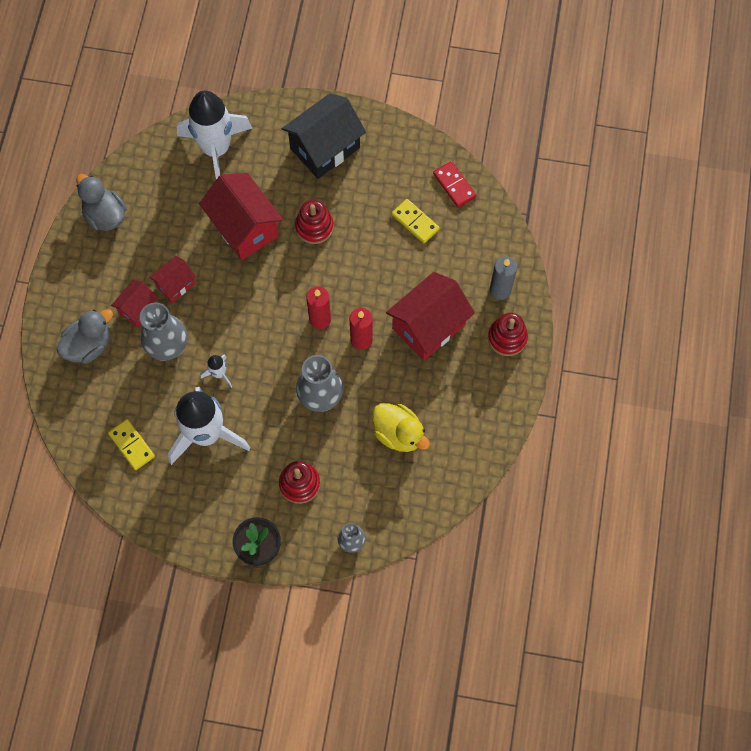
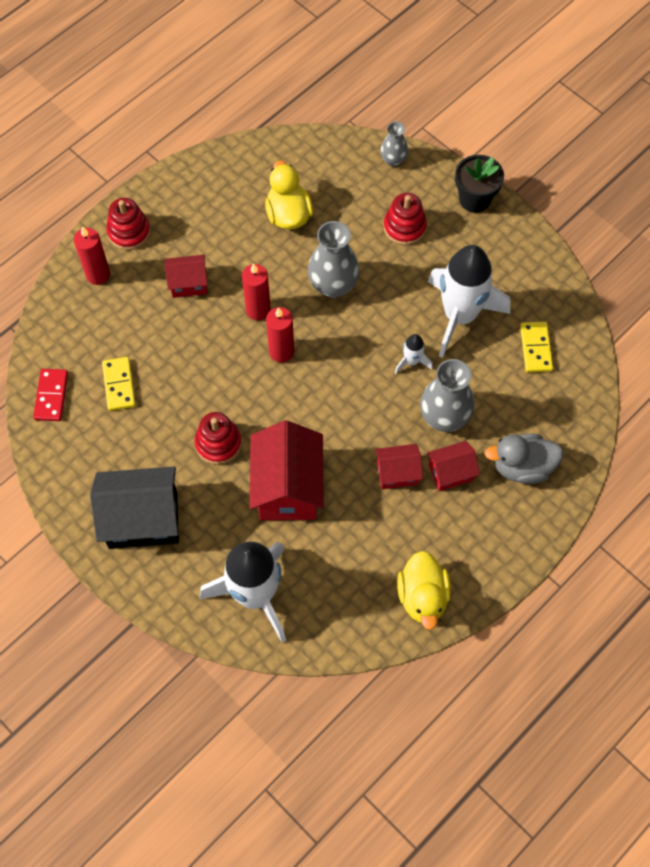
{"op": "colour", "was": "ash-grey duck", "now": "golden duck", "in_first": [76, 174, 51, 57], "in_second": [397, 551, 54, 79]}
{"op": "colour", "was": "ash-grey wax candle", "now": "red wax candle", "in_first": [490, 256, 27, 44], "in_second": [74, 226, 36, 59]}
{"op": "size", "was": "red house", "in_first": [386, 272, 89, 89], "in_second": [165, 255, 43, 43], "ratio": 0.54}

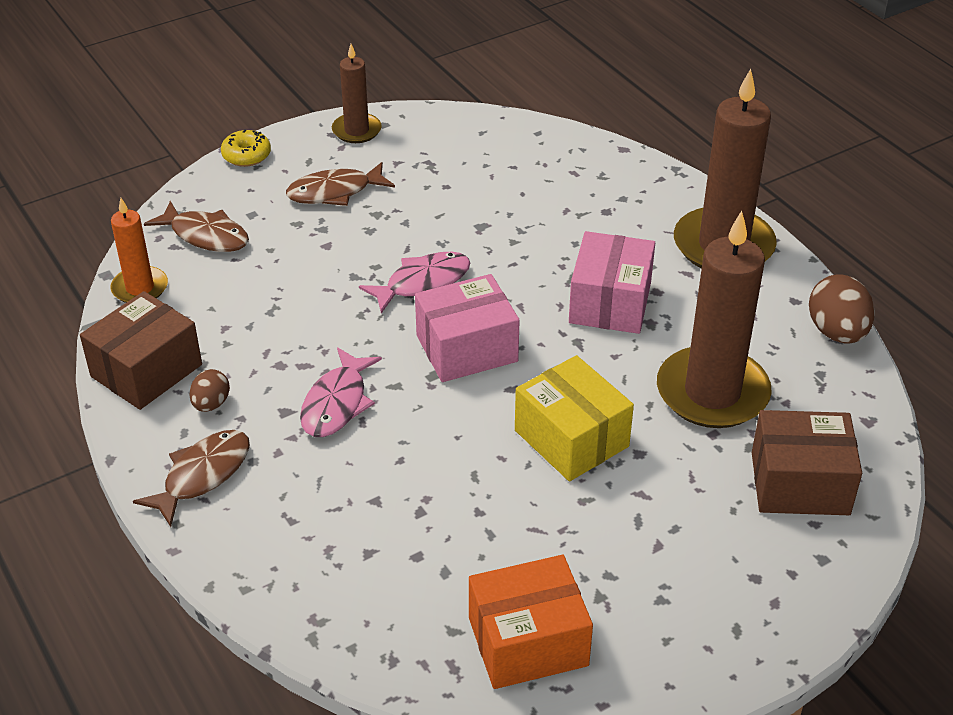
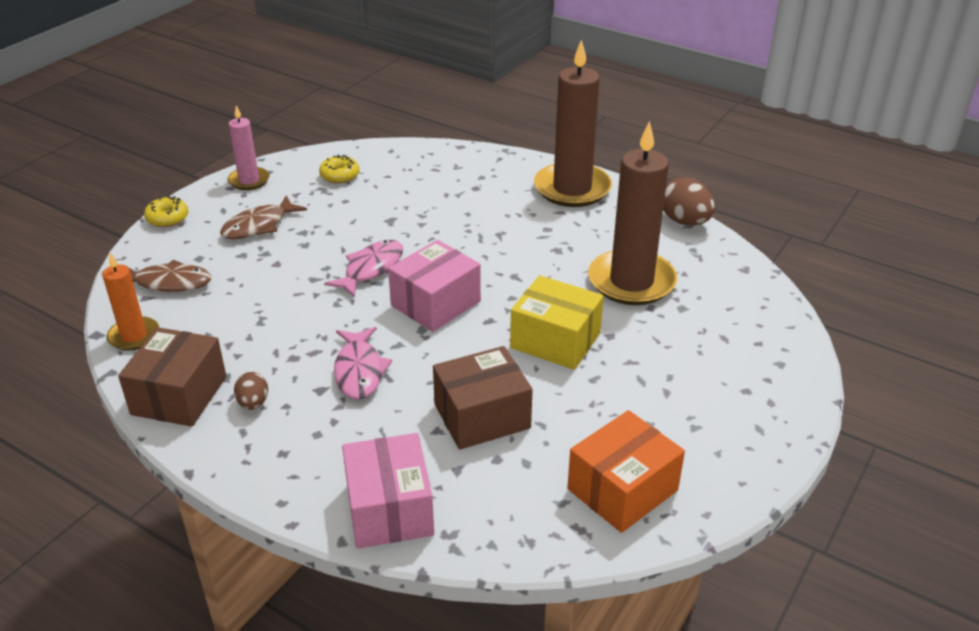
{"op": "missing", "was": "russet fish figure", "in_first": [133, 430, 117, 97]}
{"op": "appeared", "now": "golden glazed donut", "in_second": [319, 155, 40, 29]}
{"op": "relocated", "was": "rose-pink parcel", "in_first": [569, 231, 86, 103], "in_second": [342, 433, 92, 116]}
{"op": "relocated", "was": "russet parcel", "in_first": [752, 410, 110, 105], "in_second": [433, 346, 100, 104]}
{"op": "colour", "was": "russet wax candle", "now": "rose-pink wax candle", "in_first": [332, 44, 50, 99], "in_second": [228, 105, 42, 85]}

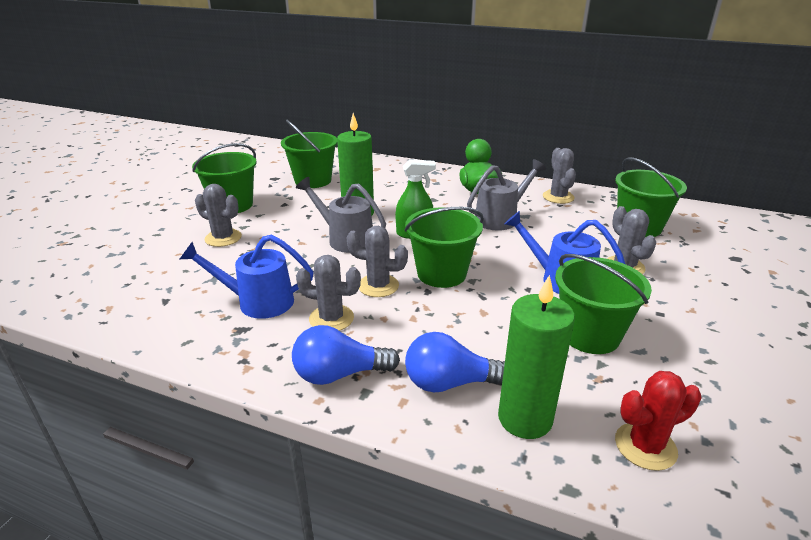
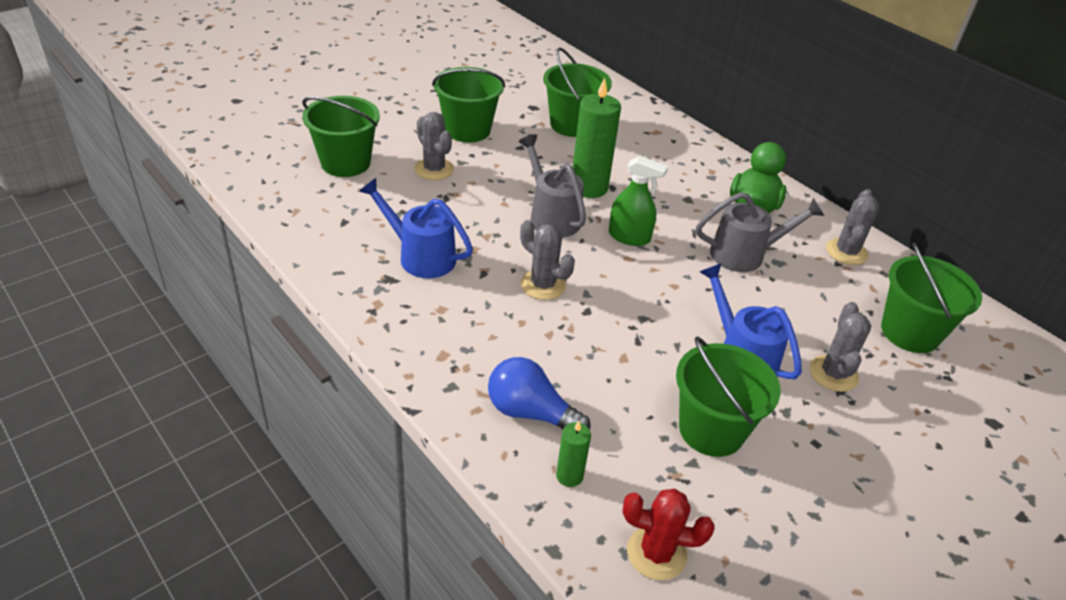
{"op": "missing", "was": "royal blue bulb", "in_first": [292, 325, 108, 60]}
{"op": "missing", "was": "ash-grey cactus", "in_first": [296, 255, 65, 76]}
{"op": "relocated", "was": "green bucket", "in_first": [404, 207, 80, 81], "in_second": [302, 96, 78, 81]}
{"op": "size", "was": "green wax candle", "in_first": [498, 275, 77, 164], "in_second": [556, 421, 35, 66], "ratio": 0.5}

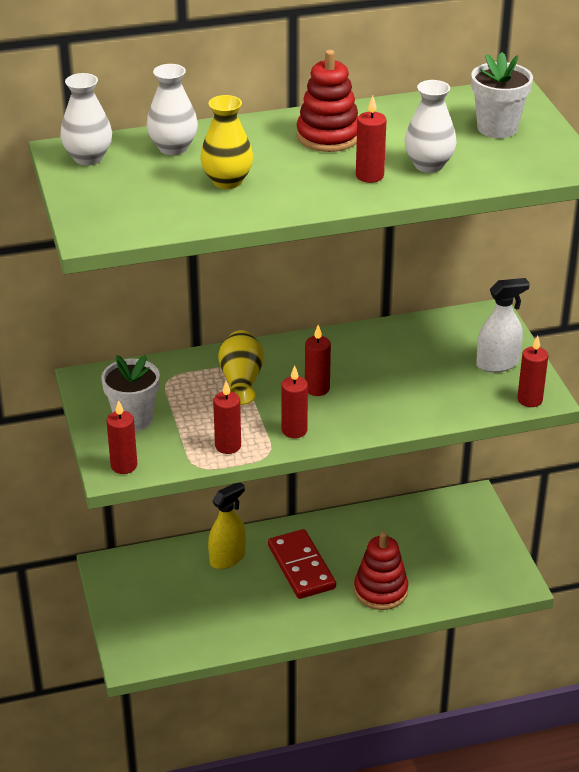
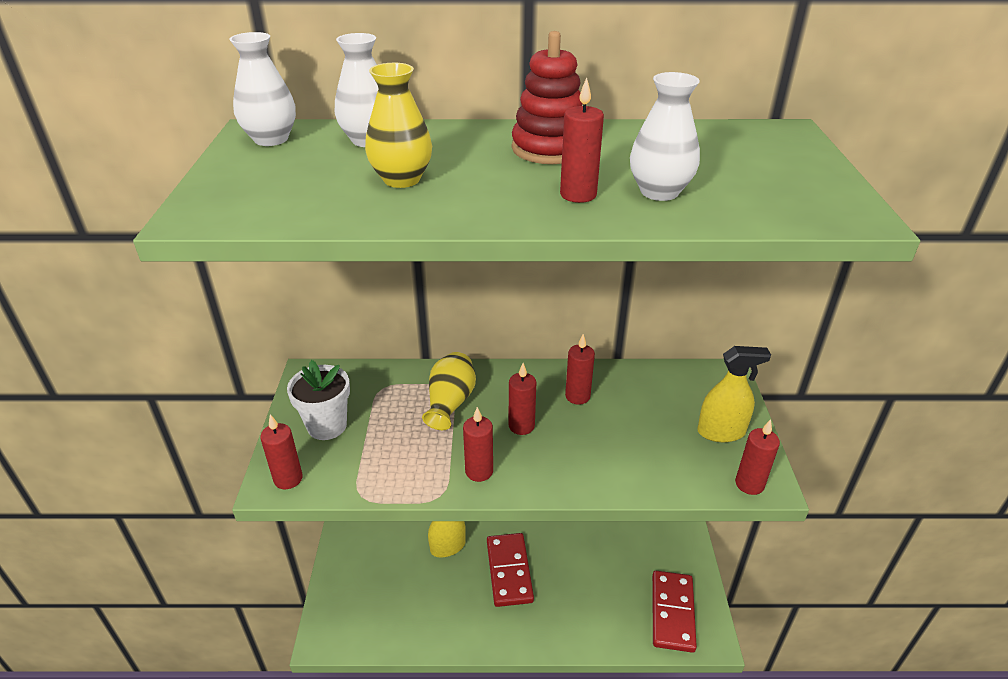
{"op": "missing", "was": "red stacking toy", "in_first": [354, 532, 54, 78]}
{"op": "missing", "was": "pure white flower pot", "in_first": [471, 52, 62, 86]}
{"op": "appeared", "now": "red domino tile", "in_second": [652, 571, 45, 82]}
{"op": "relocated", "was": "red wax candle", "in_first": [213, 381, 28, 73], "in_second": [565, 334, 30, 71]}
{"op": "colour", "was": "pure white spray cleaner", "now": "golden spray cleaner", "in_first": [476, 278, 54, 94], "in_second": [697, 346, 74, 96]}

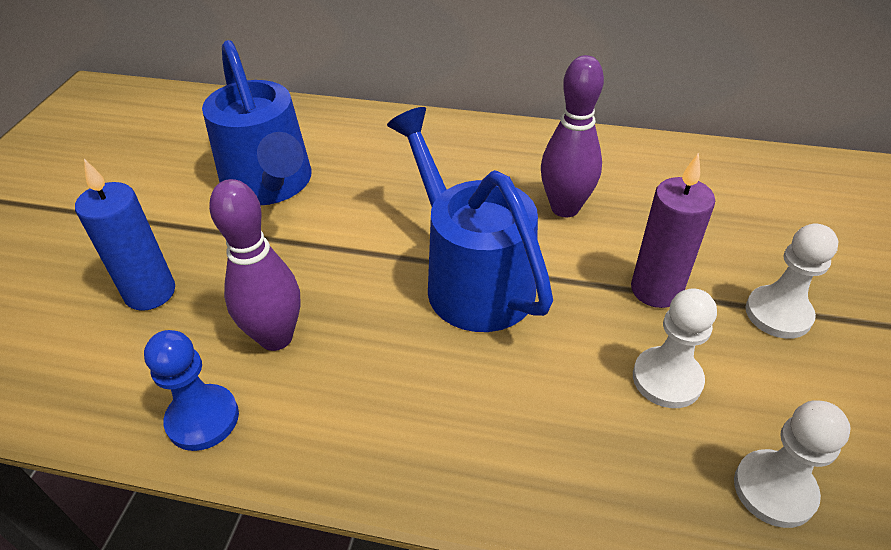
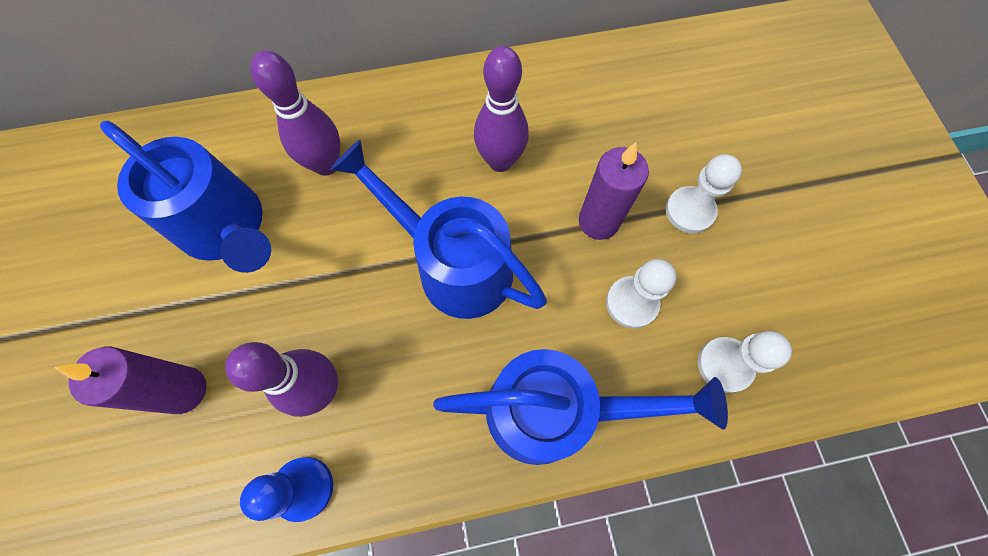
{"op": "appeared", "now": "purple tenpin", "in_second": [251, 50, 89, 126]}
{"op": "appeared", "now": "royal blue watering can", "in_second": [433, 349, 295, 116]}
{"op": "colour", "was": "royal blue wax candle", "now": "purple wax candle", "in_first": [75, 159, 100, 152], "in_second": [54, 347, 152, 67]}

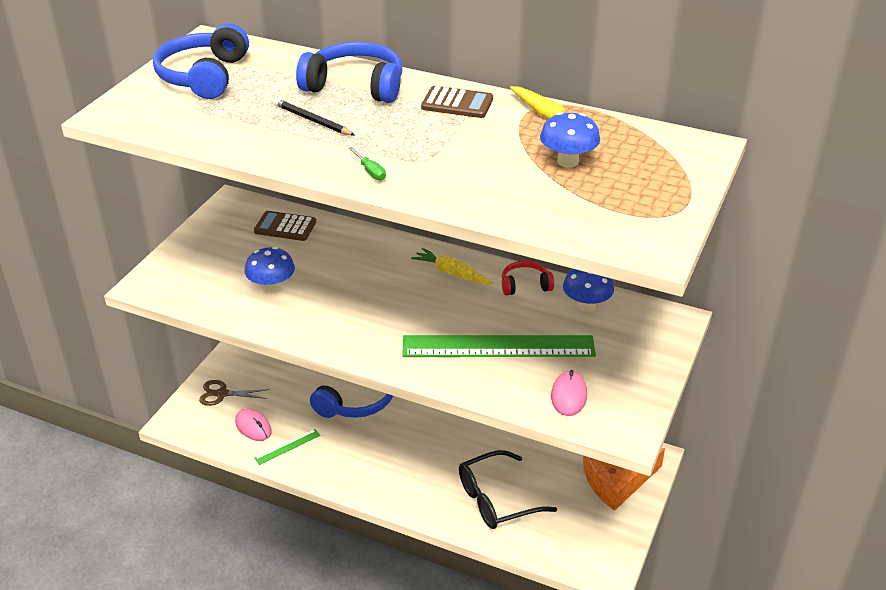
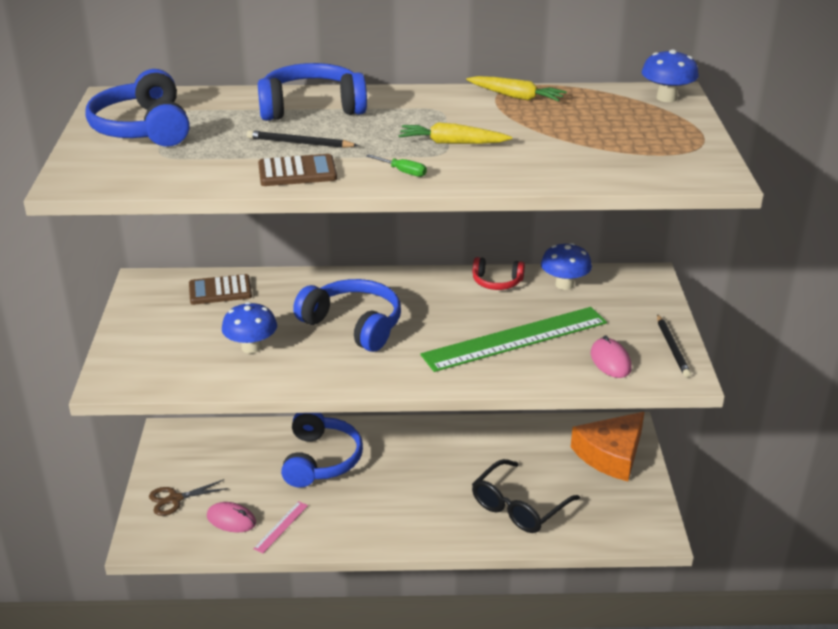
{"op": "appeared", "now": "royal blue over-ear headphones", "in_second": [293, 279, 108, 73]}
{"op": "appeared", "now": "ebony pencil", "in_second": [657, 314, 34, 64]}
{"op": "relocated", "was": "golden carrot", "in_first": [411, 248, 83, 36], "in_second": [399, 122, 113, 22]}
{"op": "relocated", "was": "russet adding machine", "in_first": [421, 86, 72, 32], "in_second": [258, 154, 79, 32]}
{"op": "relocated", "was": "royal blue toadstool", "in_first": [540, 112, 60, 56], "in_second": [642, 49, 57, 53]}
{"op": "colour", "was": "green straightedge", "now": "rose-pink straightedge", "in_first": [254, 429, 67, 36], "in_second": [253, 501, 55, 52]}
{"op": "spun", "was": "red over-ear headphones", "in_first": [502, 261, 52, 34], "in_second": [473, 257, 52, 33], "clockwise": -135}

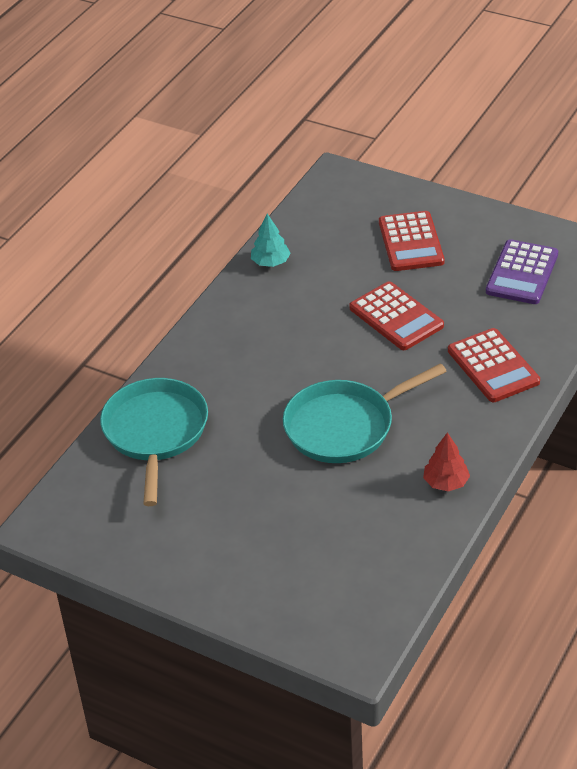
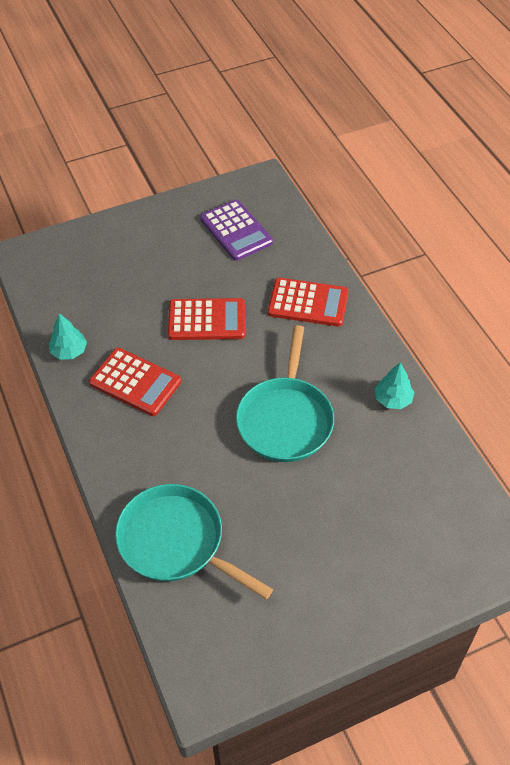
{"op": "relocated", "was": "red adding machine", "in_first": [379, 211, 66, 60], "in_second": [89, 348, 92, 68]}
{"op": "colour", "was": "red fir tree", "now": "teal fir tree", "in_first": [423, 432, 47, 59], "in_second": [375, 362, 39, 47]}

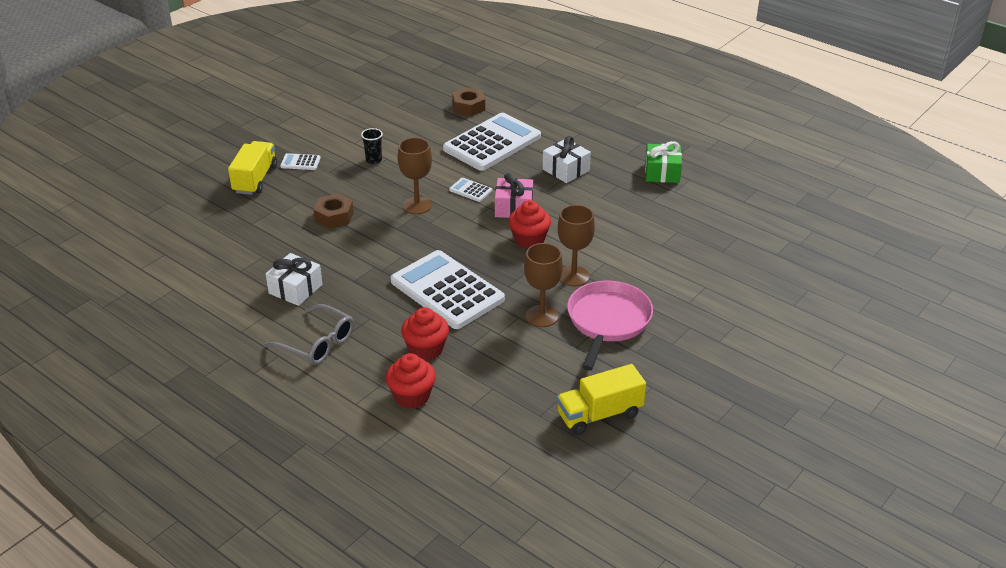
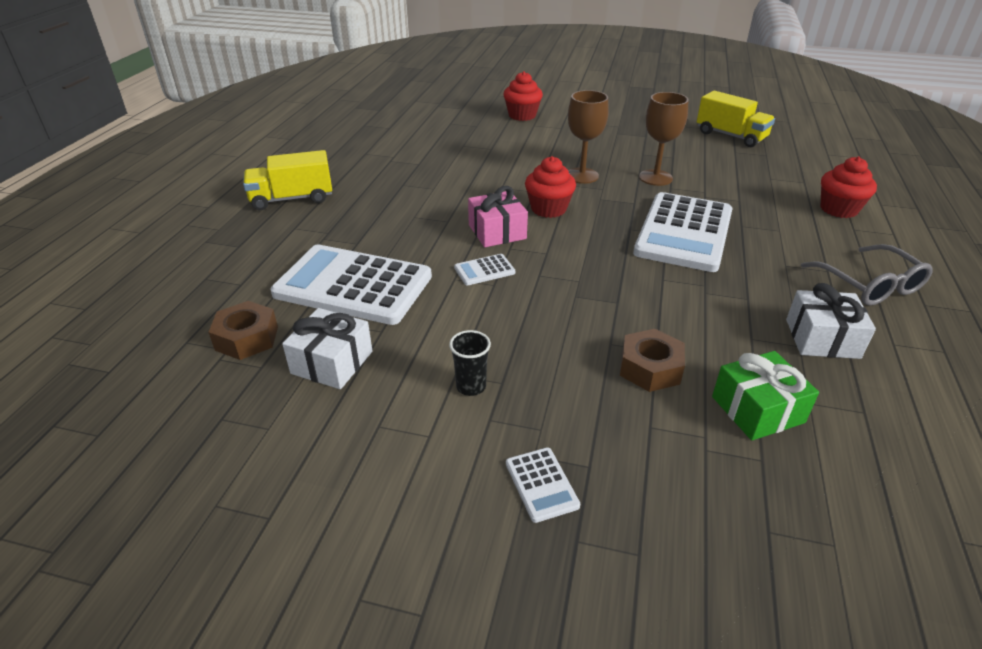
{"op": "missing", "was": "russet wine glass", "in_first": [398, 138, 34, 76]}
{"op": "missing", "was": "rose-pink skillet", "in_first": [567, 281, 86, 89]}
{"op": "relocated", "was": "golden truck", "in_first": [228, 141, 49, 54], "in_second": [243, 150, 89, 60]}
{"op": "relocated", "was": "red muffin", "in_first": [401, 307, 48, 54], "in_second": [503, 71, 40, 50]}
{"op": "relocated", "was": "pure white gift", "in_first": [542, 136, 49, 47], "in_second": [282, 308, 90, 81]}
{"op": "relocated", "was": "green gift", "in_first": [645, 141, 37, 42], "in_second": [712, 351, 107, 89]}
{"op": "spun", "was": "ash-grey eyeglasses", "in_first": [264, 304, 90, 61], "in_second": [801, 244, 132, 62], "clockwise": 150}
{"op": "spun", "was": "pure white adding machine", "in_first": [449, 178, 43, 24], "in_second": [454, 254, 61, 31], "clockwise": 60}

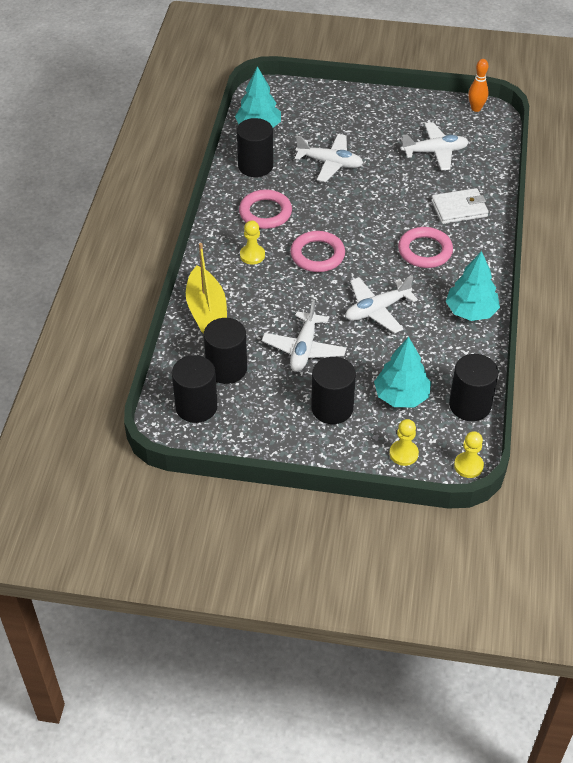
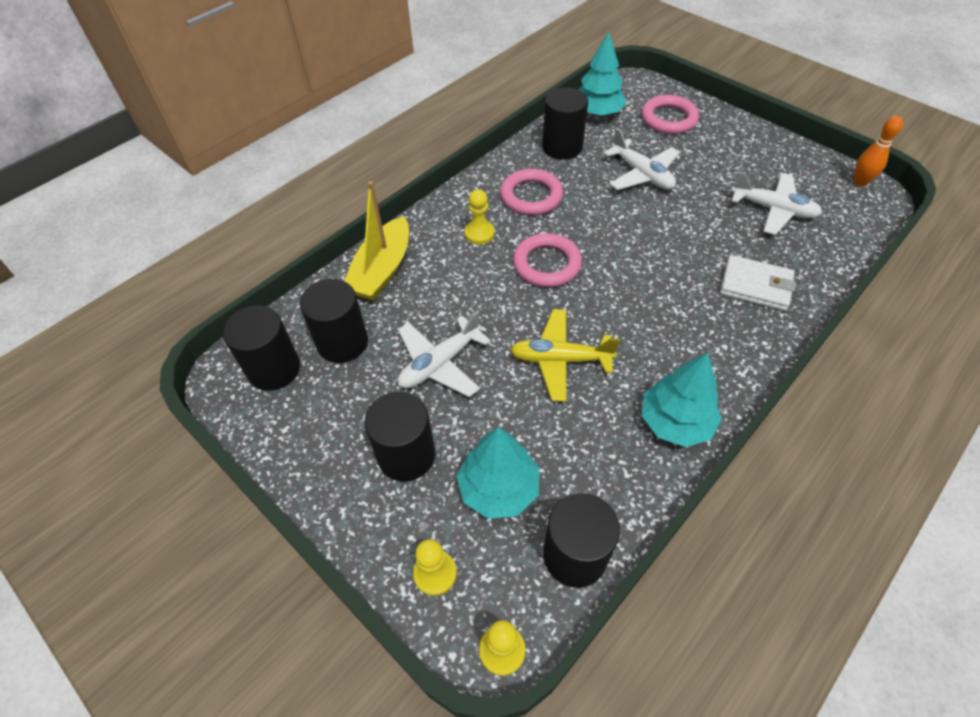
{"op": "relocated", "was": "rose-pink torus", "in_first": [398, 227, 55, 41], "in_second": [641, 95, 58, 39]}
{"op": "colour", "was": "pure white plane", "now": "golden plane", "in_first": [345, 275, 73, 58], "in_second": [510, 309, 110, 93]}

